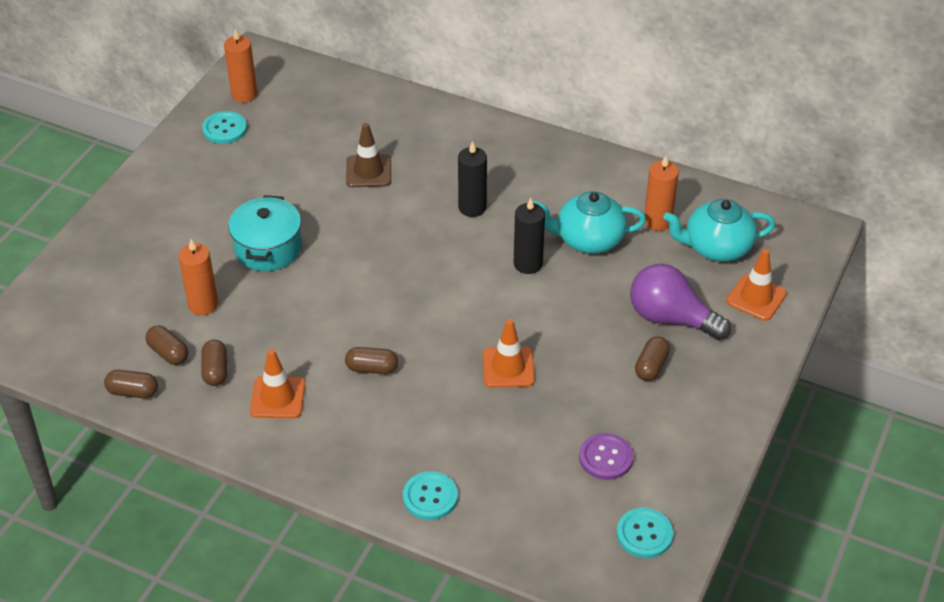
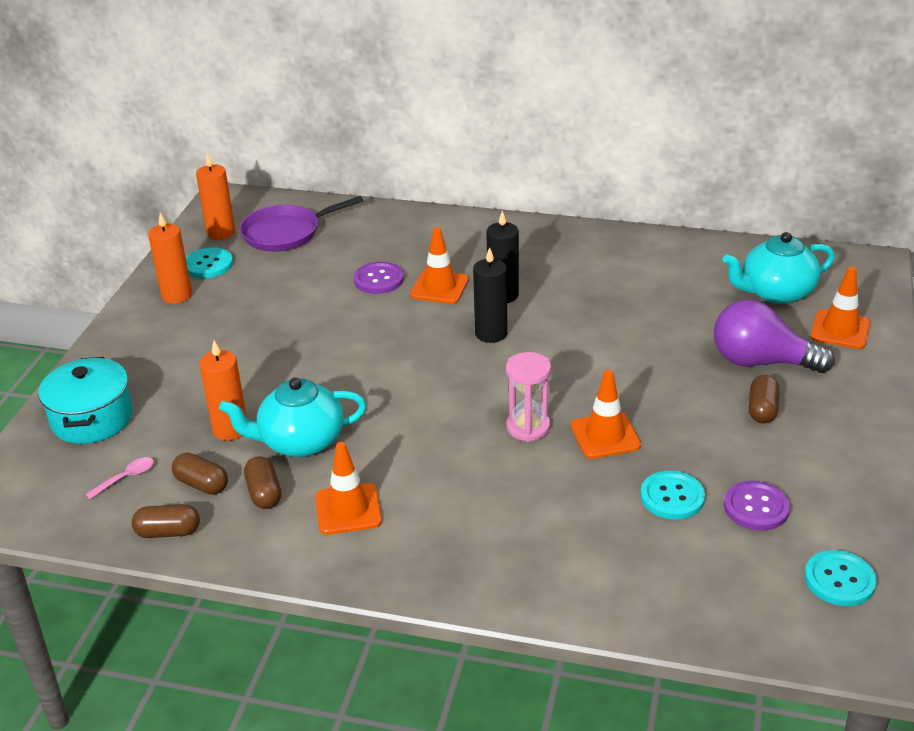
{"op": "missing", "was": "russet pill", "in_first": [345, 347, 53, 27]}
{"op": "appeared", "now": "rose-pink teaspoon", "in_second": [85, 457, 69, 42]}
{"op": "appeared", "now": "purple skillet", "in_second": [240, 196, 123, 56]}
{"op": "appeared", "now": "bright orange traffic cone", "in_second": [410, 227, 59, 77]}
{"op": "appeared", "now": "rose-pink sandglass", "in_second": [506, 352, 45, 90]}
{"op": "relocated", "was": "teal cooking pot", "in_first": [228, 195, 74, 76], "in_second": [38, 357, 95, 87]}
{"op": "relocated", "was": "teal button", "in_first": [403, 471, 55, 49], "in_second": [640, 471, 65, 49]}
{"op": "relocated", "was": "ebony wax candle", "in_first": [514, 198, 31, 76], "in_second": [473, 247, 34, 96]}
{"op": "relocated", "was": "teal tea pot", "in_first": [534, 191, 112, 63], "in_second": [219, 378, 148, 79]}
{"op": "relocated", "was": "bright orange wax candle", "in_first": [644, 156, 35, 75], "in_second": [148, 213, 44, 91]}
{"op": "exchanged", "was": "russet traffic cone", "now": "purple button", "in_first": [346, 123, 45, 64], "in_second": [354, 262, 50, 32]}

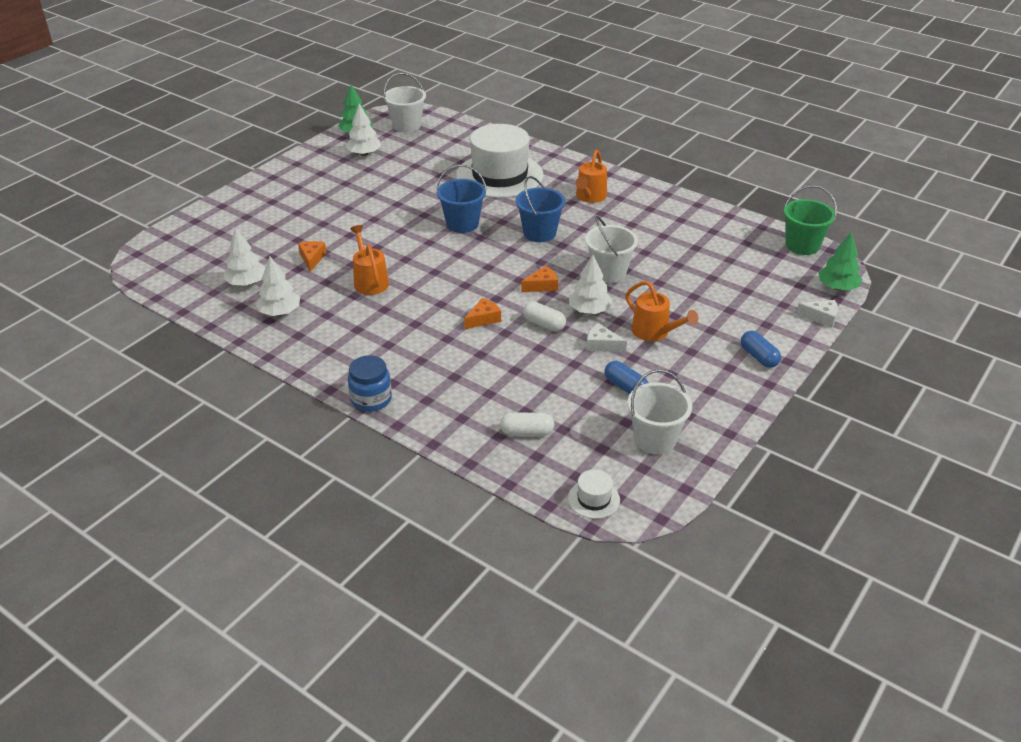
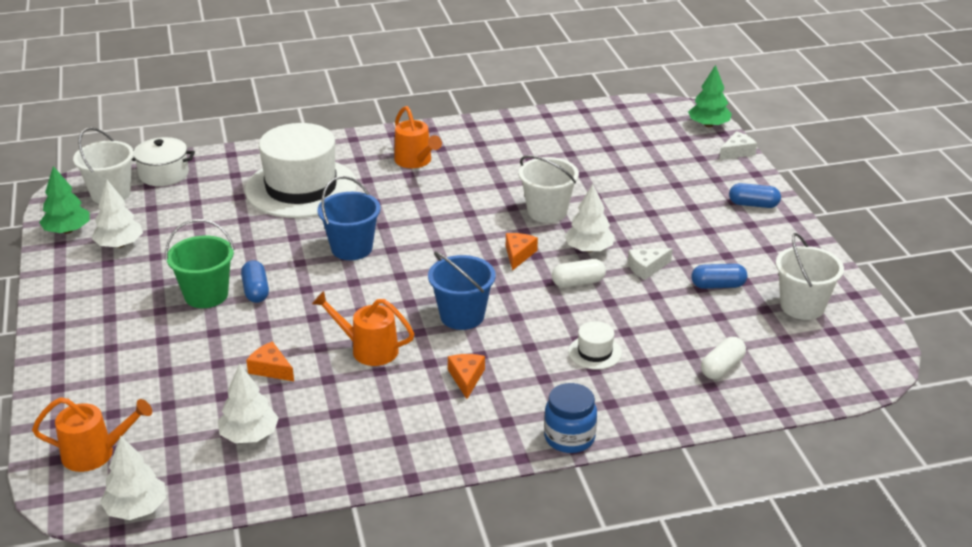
{"op": "appeared", "now": "pure white cooking pot", "in_second": [132, 137, 63, 49]}
{"op": "appeared", "now": "royal blue pill", "in_second": [241, 260, 28, 43]}
{"op": "relocated", "was": "pure white fir tree", "in_first": [256, 257, 44, 59], "in_second": [100, 436, 66, 84]}
{"op": "relocated", "was": "bright orange cheese wedge", "in_first": [464, 298, 37, 31], "in_second": [448, 354, 37, 45]}
{"op": "relocated", "was": "royal blue bucket", "in_first": [516, 176, 50, 66], "in_second": [428, 252, 67, 78]}
{"op": "relocated", "was": "pure white hat", "in_first": [568, 469, 52, 50], "in_second": [568, 321, 54, 49]}
{"op": "relocated", "was": "bright orange watering can", "in_first": [626, 281, 72, 60], "in_second": [32, 397, 120, 75]}
{"op": "relocated", "was": "green bucket", "in_first": [784, 185, 53, 70], "in_second": [165, 219, 70, 89]}

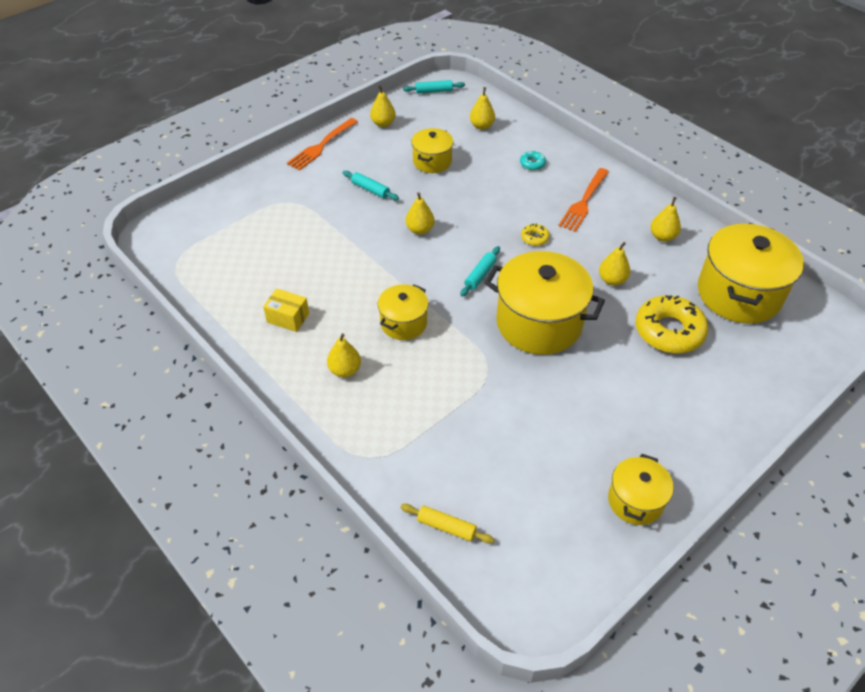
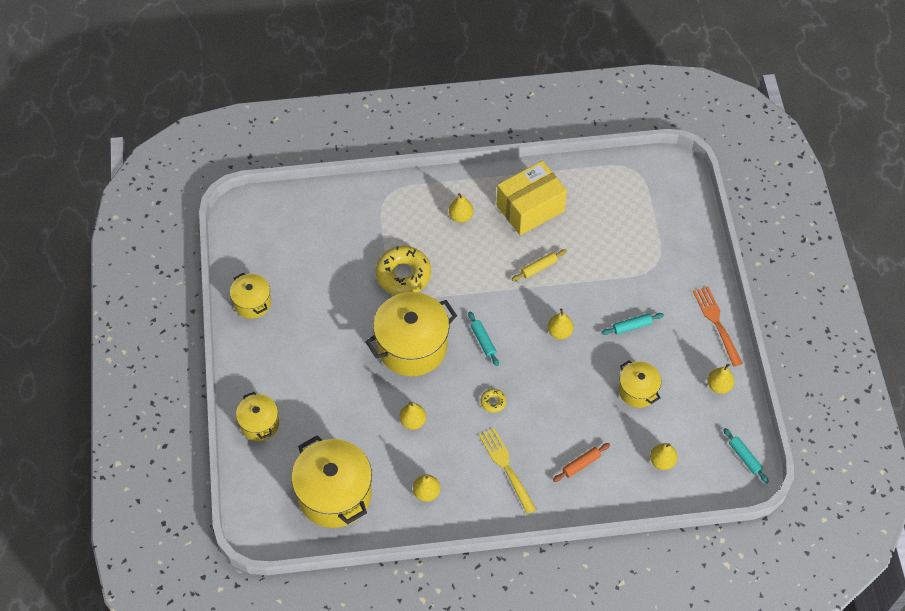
{"op": "relocated", "was": "golden cooking pot", "in_first": [378, 284, 51, 56], "in_second": [236, 392, 43, 49]}
{"op": "relocated", "was": "golden dough roller", "in_first": [400, 504, 94, 39], "in_second": [512, 249, 55, 32]}
{"op": "relocated", "was": "golden glazed donut", "in_first": [636, 295, 72, 58], "in_second": [376, 246, 55, 49]}
{"op": "exchanged", "was": "teal glazed donut", "now": "bright orange dough roller", "in_first": [520, 151, 26, 19], "in_second": [553, 443, 57, 39]}
{"op": "colour", "was": "bright orange dinner fork", "now": "golden dinner fork", "in_first": [558, 168, 51, 64], "in_second": [479, 428, 57, 86]}
{"op": "spun", "was": "teal dough roller", "in_first": [403, 80, 62, 14], "in_second": [723, 428, 46, 55], "clockwise": -60}
{"op": "size", "was": "golden parcel", "in_first": [263, 288, 46, 44], "in_second": [497, 161, 70, 75], "ratio": 2.06}

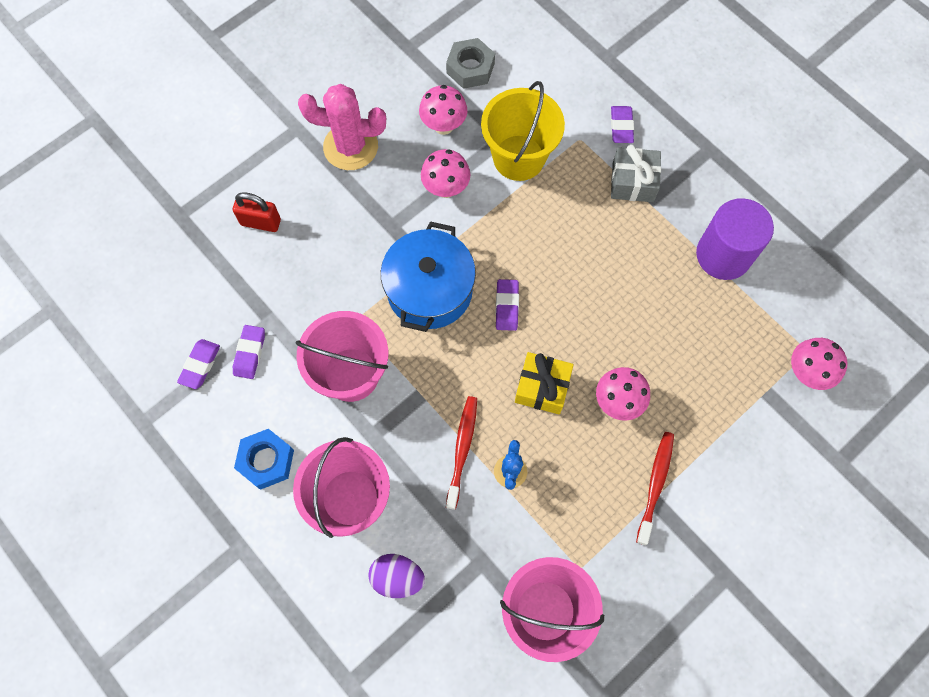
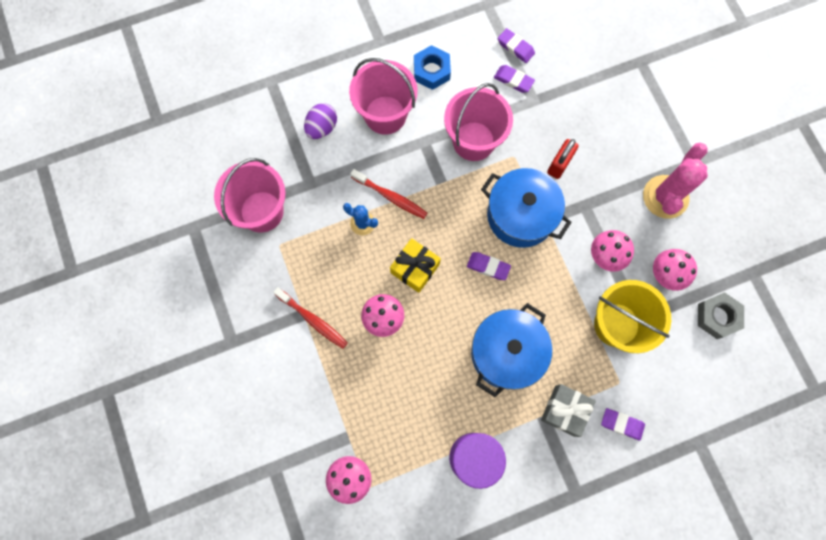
{"op": "appeared", "now": "royal blue cooking pot", "in_second": [471, 303, 81, 94]}
{"op": "relocated", "was": "red small lock", "in_first": [233, 192, 48, 40], "in_second": [547, 139, 32, 40]}

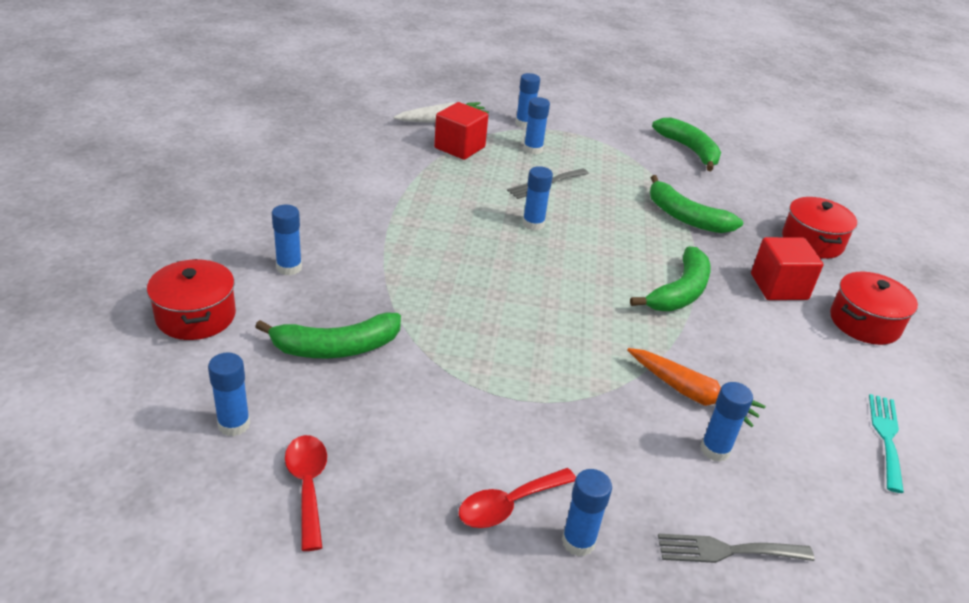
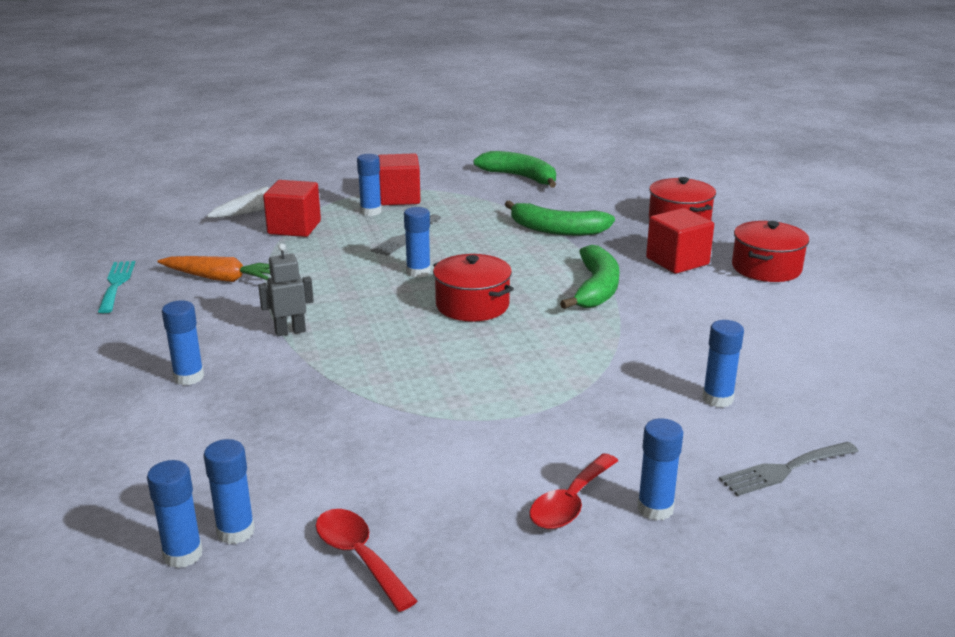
{"op": "missing", "was": "green banana fruit", "in_first": [255, 313, 146, 45]}
{"op": "appeared", "now": "ash-grey toy robot", "in_second": [258, 244, 56, 92]}
{"op": "appeared", "now": "red cube", "in_second": [378, 153, 42, 52]}
{"op": "relocated", "was": "red cooking pot", "in_first": [147, 259, 89, 81], "in_second": [433, 254, 81, 68]}
{"op": "relocated", "was": "royal blue stick of glue", "in_first": [516, 73, 24, 55], "in_second": [147, 460, 56, 108]}
{"op": "relocated", "was": "bright orange carrot", "in_first": [627, 348, 139, 79], "in_second": [158, 256, 112, 26]}
{"op": "relocated", "was": "teal dinner fork", "in_first": [869, 394, 35, 99], "in_second": [98, 261, 37, 52]}

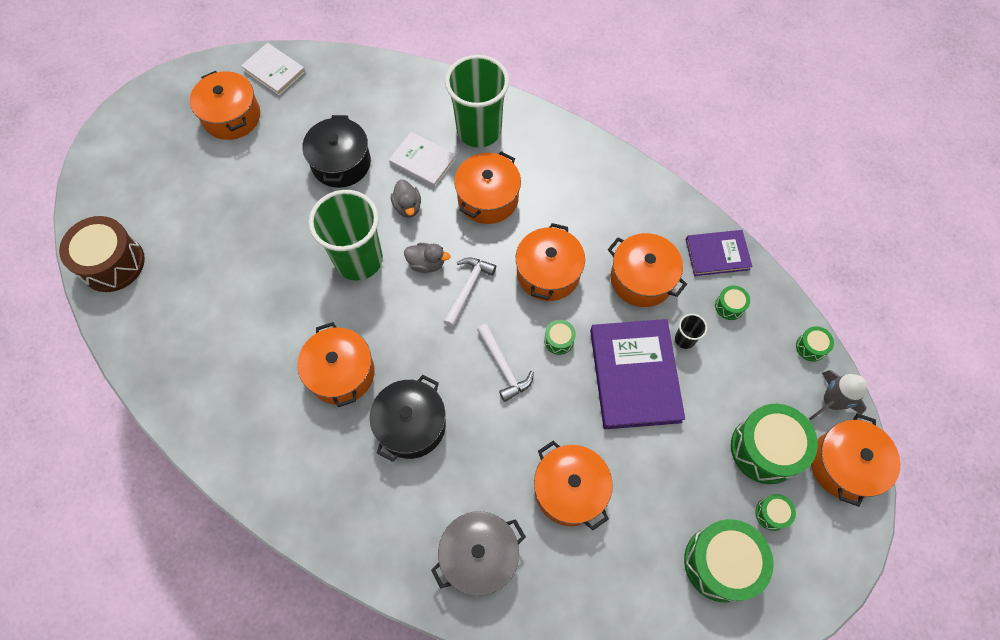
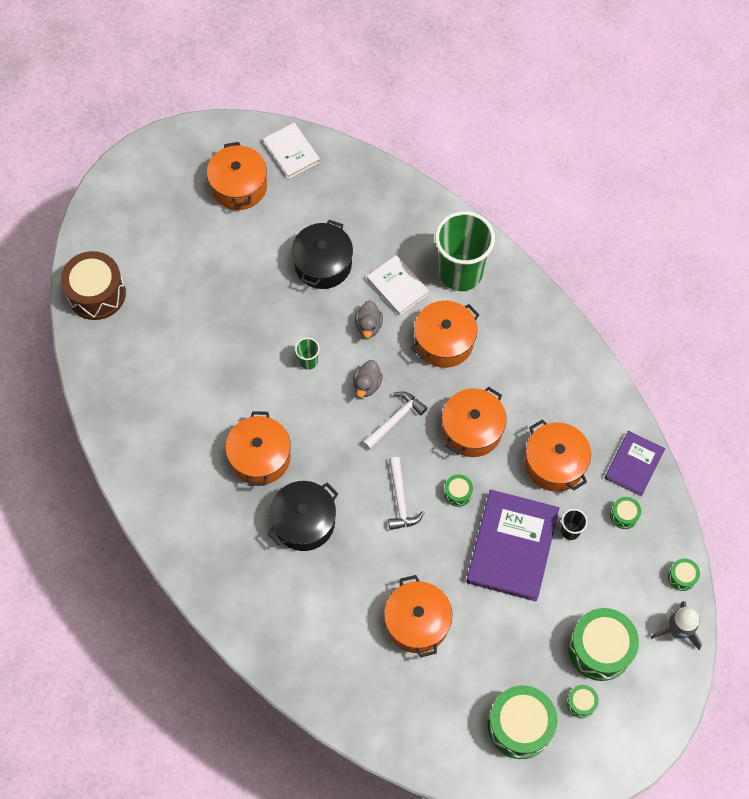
{"op": "missing", "was": "ash-grey cooking pot", "in_first": [431, 511, 95, 85]}
{"op": "missing", "was": "bright orange cooking pot", "in_first": [811, 413, 90, 94]}
{"op": "spun", "was": "ash-grey duck", "in_first": [404, 243, 46, 30], "in_second": [353, 360, 30, 37], "clockwise": 75}
{"op": "spun", "was": "purple hardback", "in_first": [685, 230, 67, 46], "in_second": [605, 431, 60, 65], "clockwise": -75}
{"op": "size", "was": "green beaker", "in_first": [309, 190, 74, 90], "in_second": [295, 338, 25, 32], "ratio": 0.41}

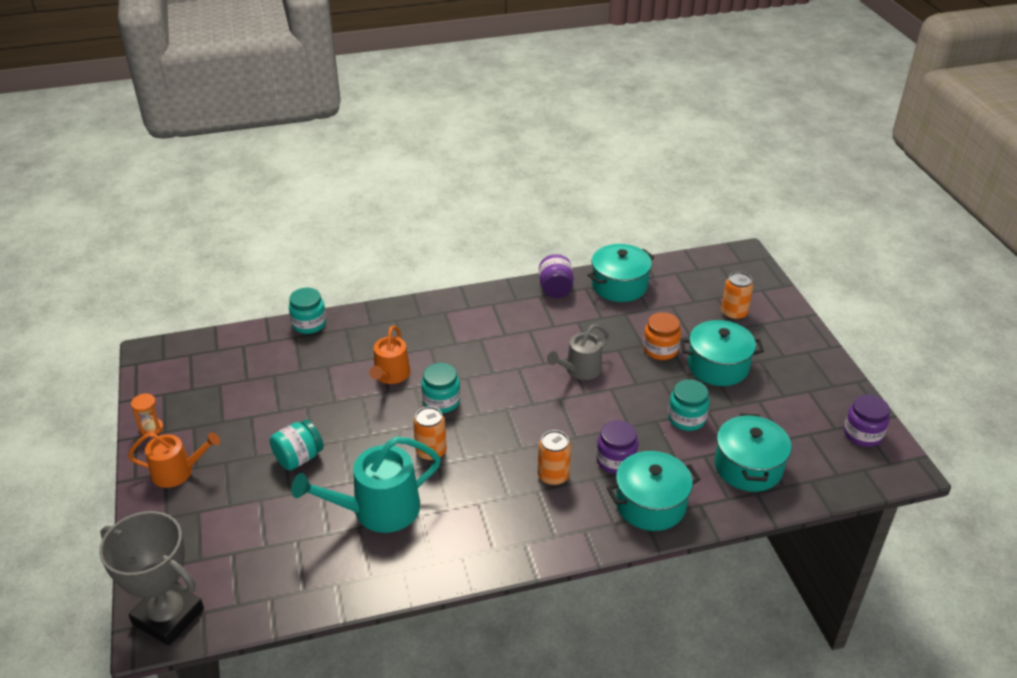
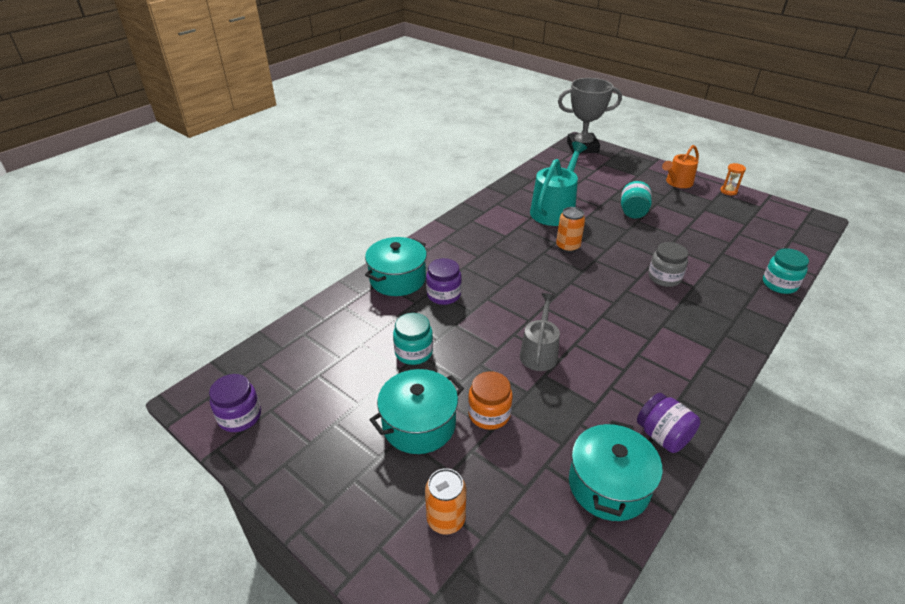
{"op": "missing", "was": "teal jar", "in_first": [421, 363, 39, 50]}
{"op": "missing", "was": "bright orange tin", "in_first": [538, 430, 33, 56]}
{"op": "missing", "was": "teal cooking pot", "in_first": [714, 413, 77, 79]}
{"op": "exchanged", "was": "bright orange watering can", "now": "ash-grey jar", "in_first": [369, 325, 41, 59], "in_second": [648, 242, 40, 45]}

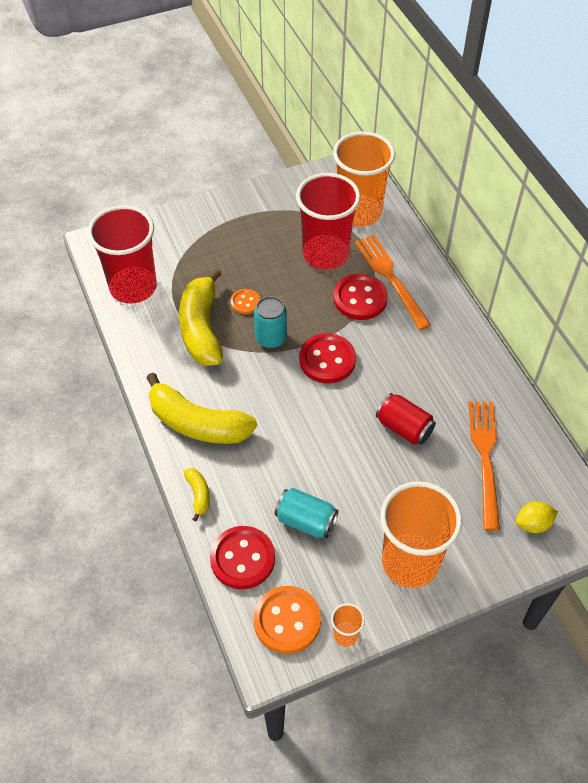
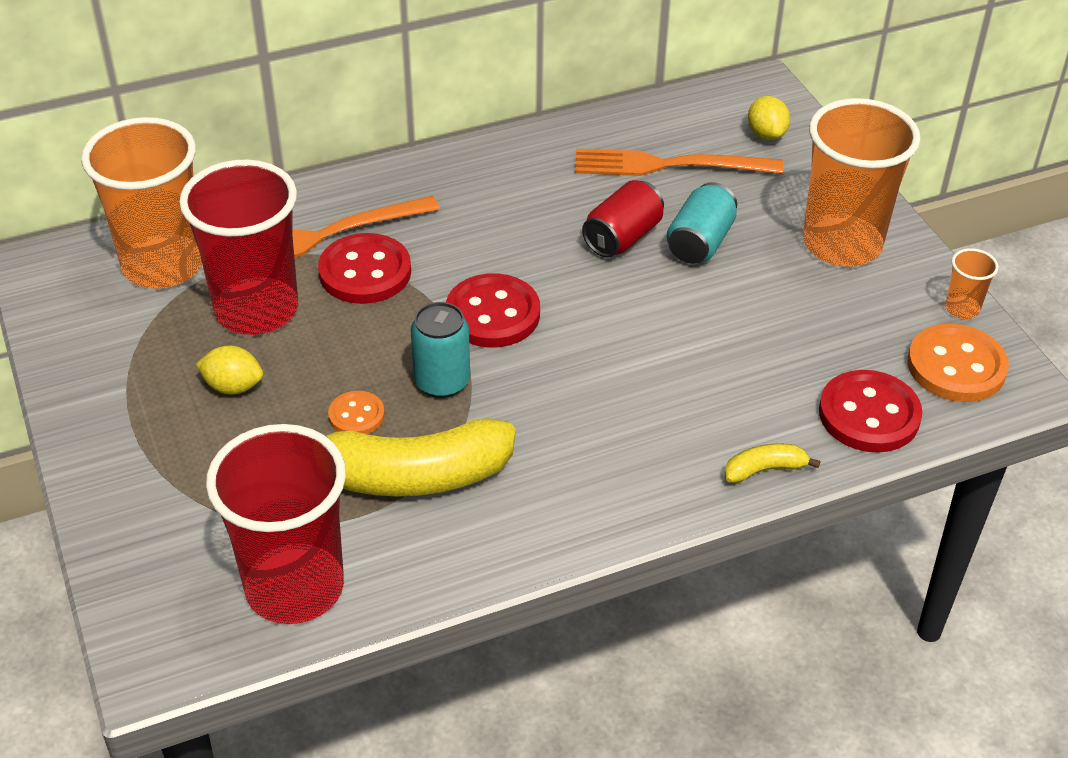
{"op": "missing", "was": "golden banana fruit", "in_first": [147, 373, 110, 71]}
{"op": "appeared", "now": "golden lemon", "in_second": [196, 345, 67, 50]}
{"op": "relocated", "was": "teal tin", "in_first": [274, 488, 65, 51], "in_second": [666, 182, 71, 82]}

